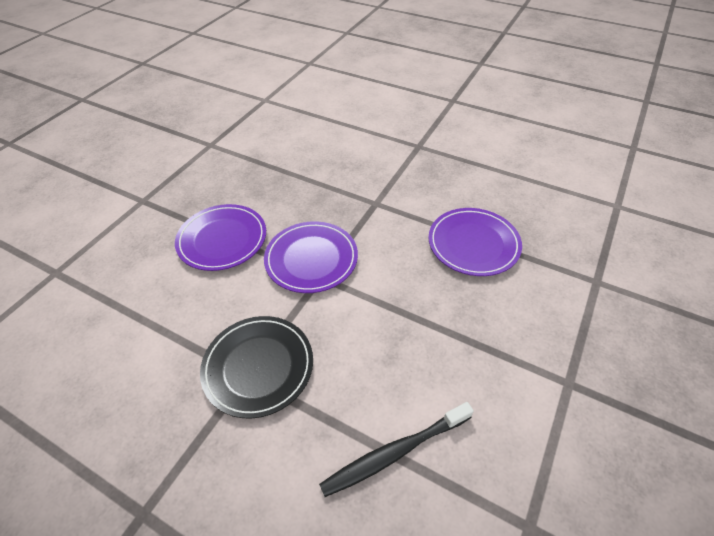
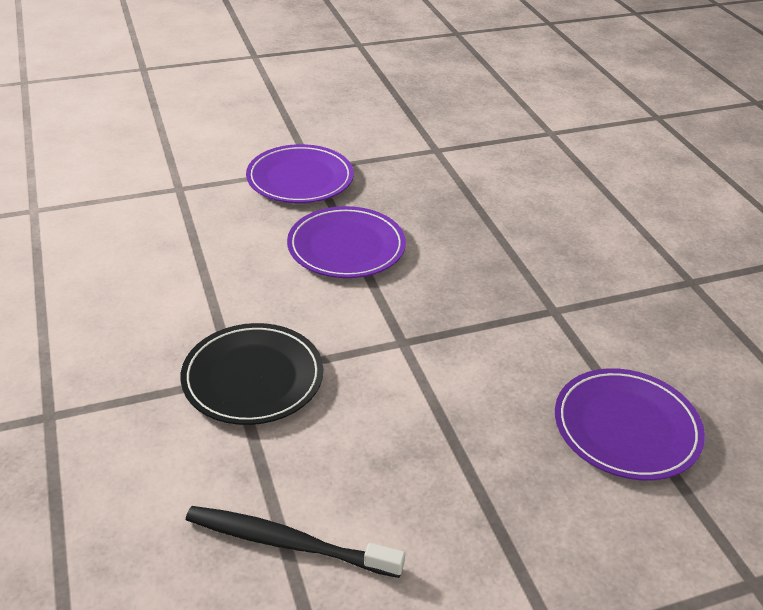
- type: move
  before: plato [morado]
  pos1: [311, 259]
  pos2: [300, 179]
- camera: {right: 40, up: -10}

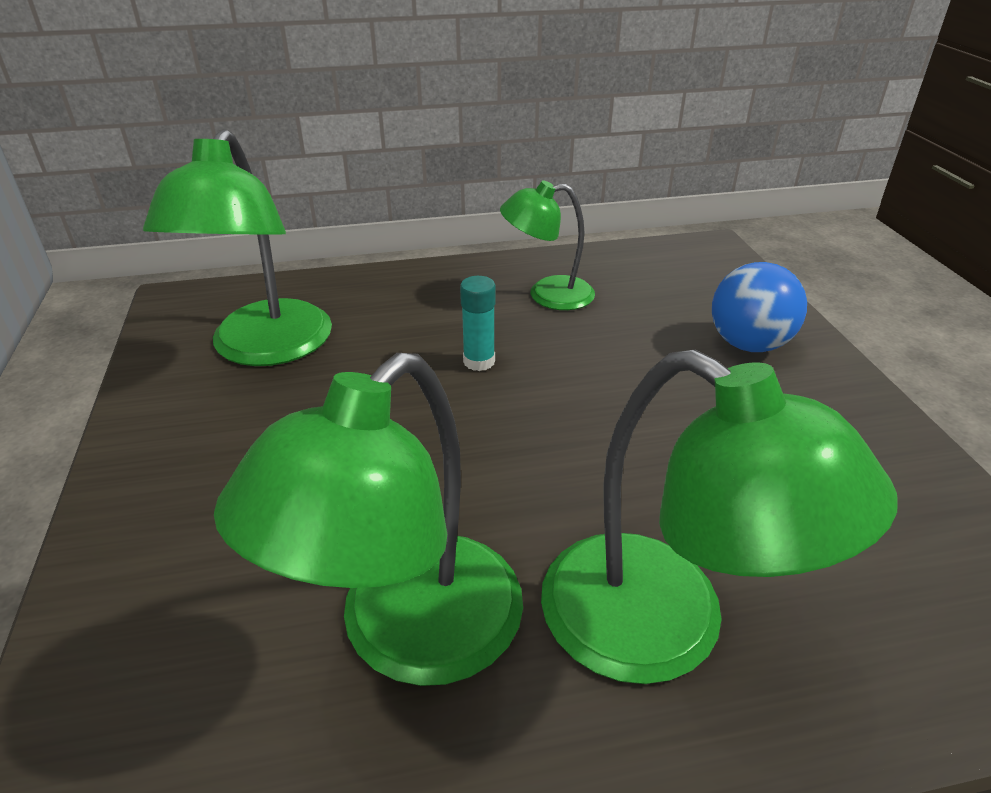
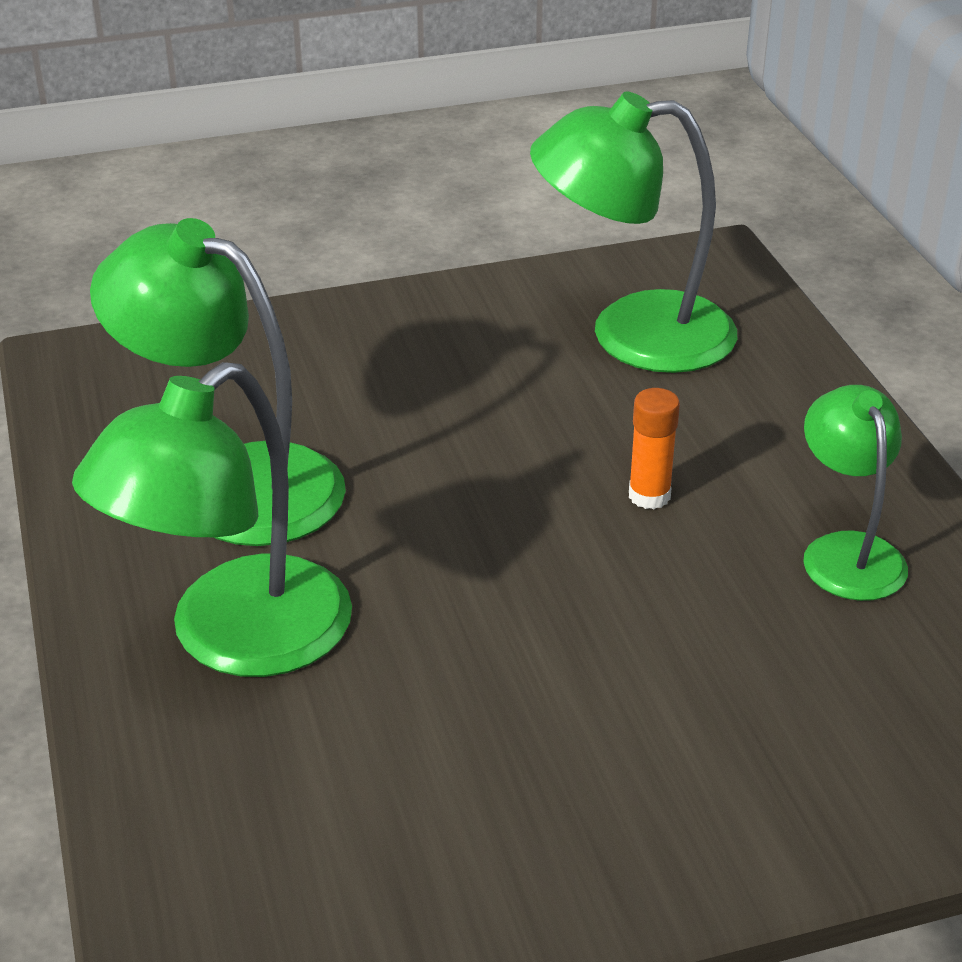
- type: recolor
  before: barra de pegamento [turquesa]
  after: barra de pegamento [naranja]
  pos1: [479, 361]
  pos2: [649, 496]
- type: delete
  before: pelota [azul]
  pos1: [748, 344]
- camera: {right: 85, up: 0}

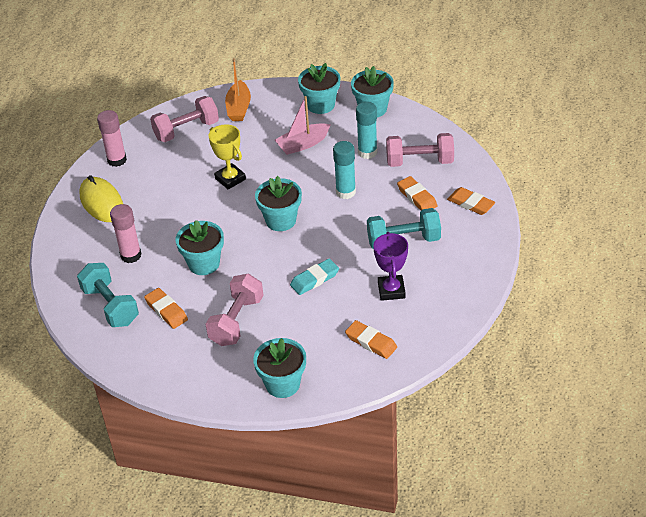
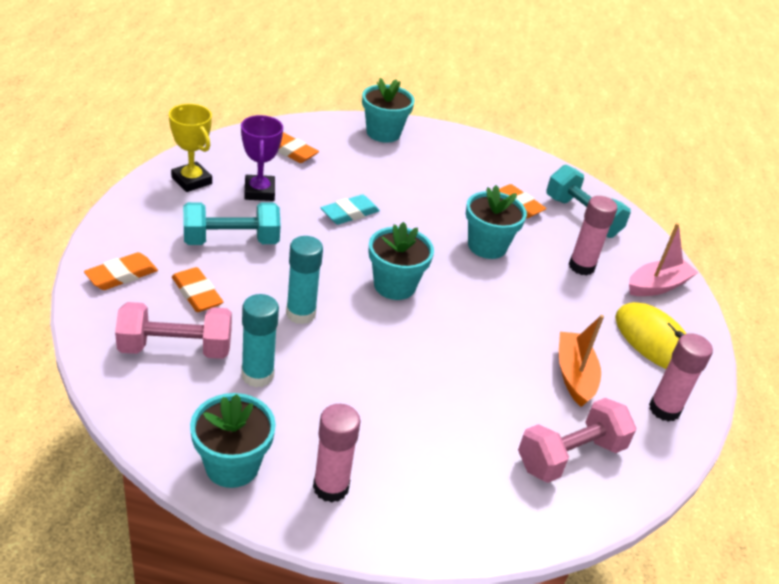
- type: delete
  before: mancuerna [rosa]
  pos1: [236, 321]
- type: move
  before: trofeo [amarillo]
  pos1: [230, 179]
  pos2: [191, 181]
- type: move
  before: barco [naranja]
  pos1: [239, 108]
  pos2: [574, 375]
- type: move
  before: barco [rosa]
  pos1: [303, 144]
  pos2: [657, 286]
- type: replace
  before: maceta [turquesa]
  after: barra de pegamento [rosa]
  pos1: [320, 105]
  pos2: [331, 487]
- type: rotate
  before: goma de borrar [naranja]
  pos1: [471, 204]
  pos2: [121, 275]
  turn: -75
- camera: {right: 170, up: -5}

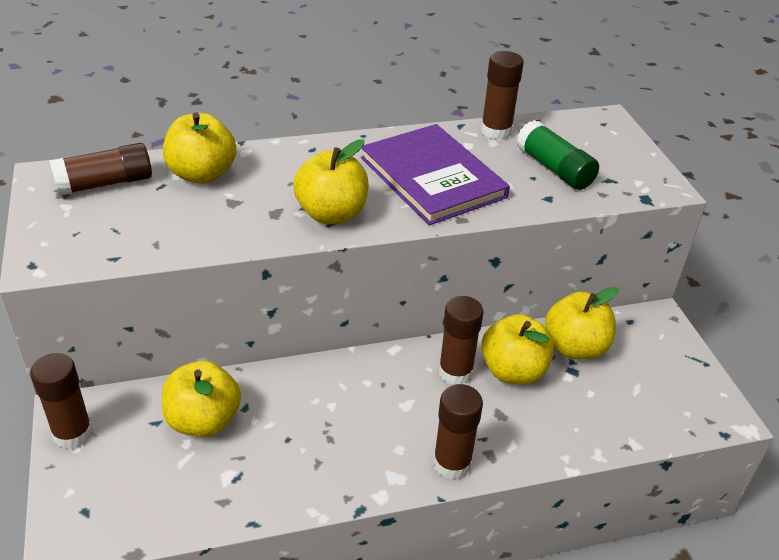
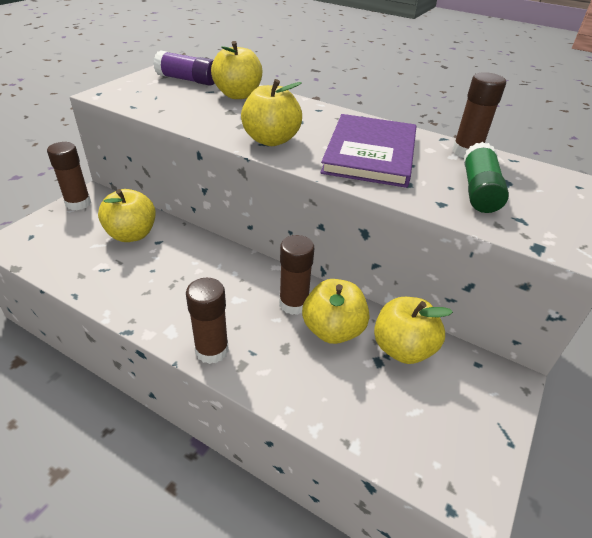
- type: recolor
  before: barra de pegamento [marrón]
  after: barra de pegamento [morado]
  pos1: [105, 183]
  pos2: [187, 80]
- camera: {right: 45, up: 0}

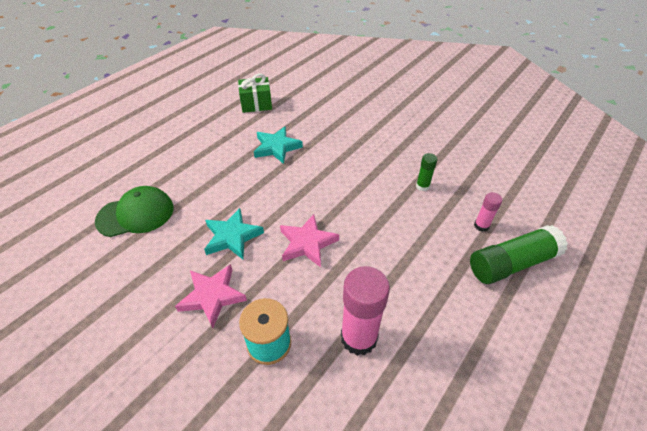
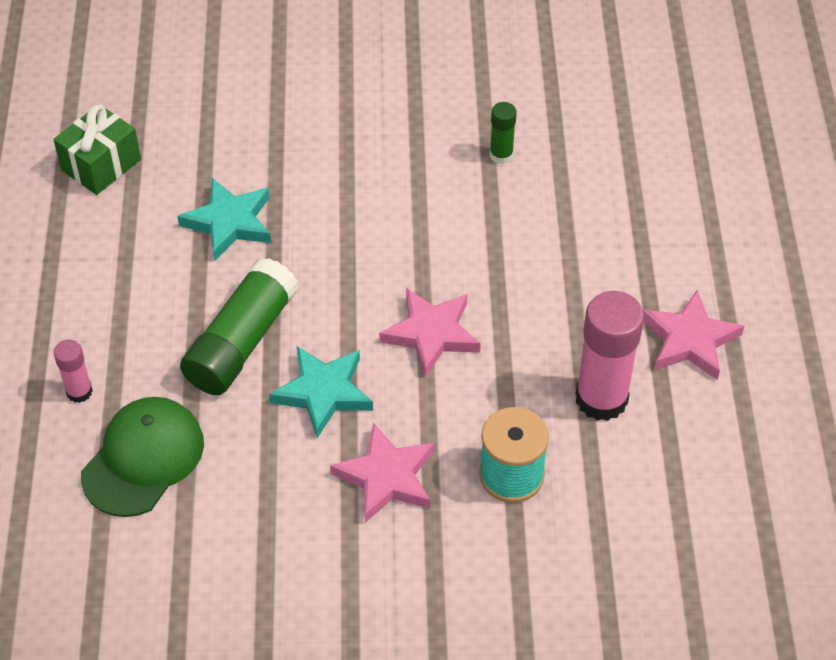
- type: move
  before: barra de pegamento [verde]
  pos1: [512, 263]
  pos2: [241, 341]
- type: move
  before: barra de pegamento [rosa]
  pos1: [481, 226]
  pos2: [79, 392]
- type: insert
  after: estrella [rosa]
  pos2: [690, 340]
- camera: {right: -40, up: 5}

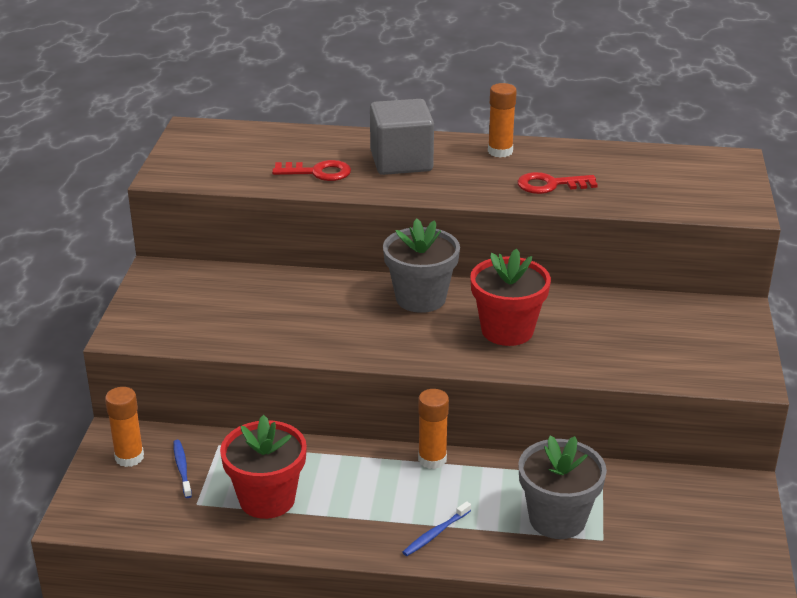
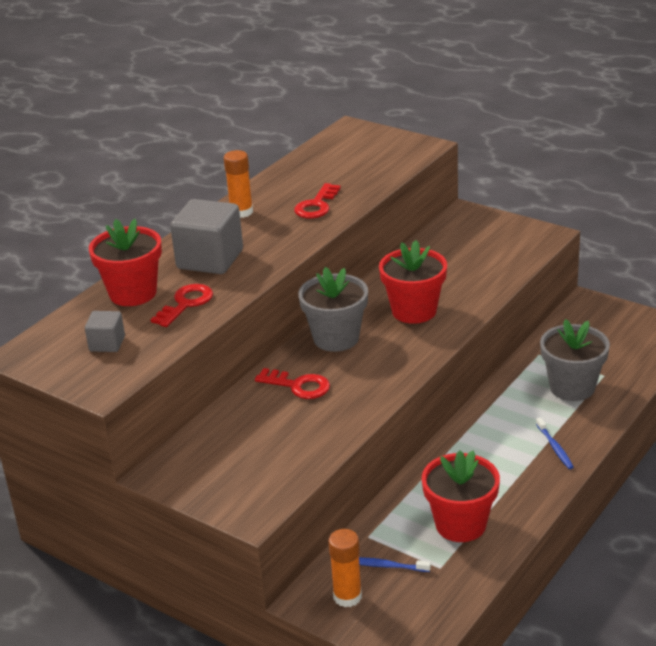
- type: delete
  before: barra de pegamento [naranja]
  pos1: [432, 459]
- type: insert
  after: cubo [gris]
  pos2: [107, 344]
- type: insert
  after: maceta [rojo]
  pos2: [133, 293]
- type: insert
  after: llave [rojo]
  pos2: [298, 386]
- camera: {right: -60, up: 0}

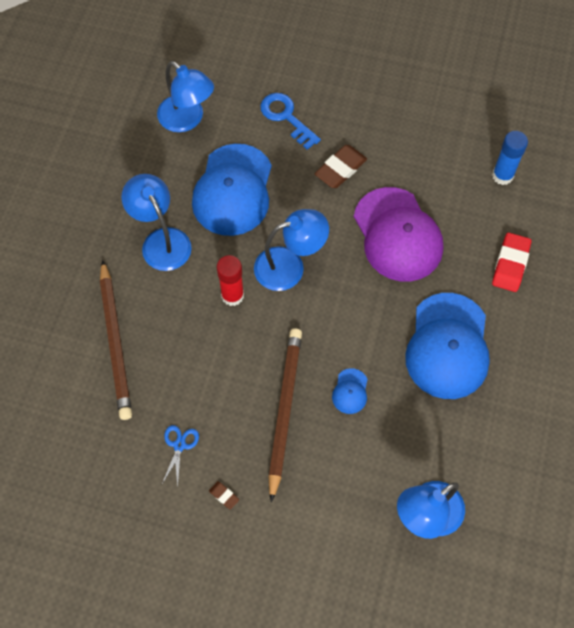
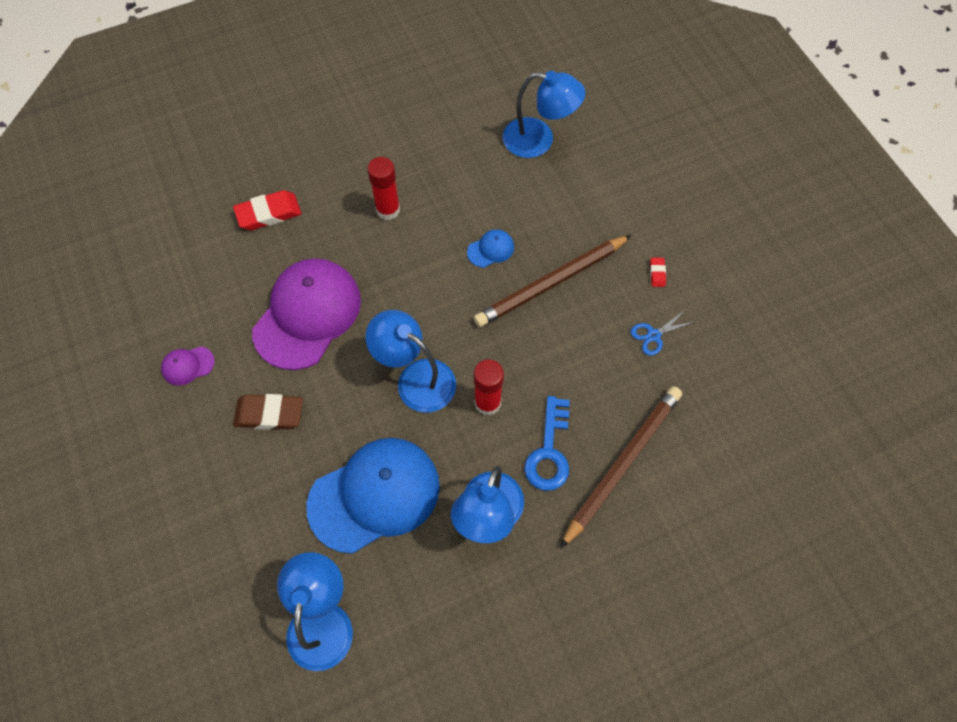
- type: recolor
  before: goma de borrar [marrón]
  after: goma de borrar [rojo]
  pos1: [224, 496]
  pos2: [657, 273]
- type: move
  before: llave [azul]
  pos1: [286, 117]
  pos2: [549, 451]
- type: replace
  before: gorra [azul]
  after: barra de pegamento [rojo]
  pos1: [448, 346]
  pos2: [388, 210]
- type: delete
  before: barra de pegamento [azul]
  pos1: [502, 175]
- type: insert
  after: gorra [morado]
  pos2: [188, 365]
- camera: {right: -130, up: 0}

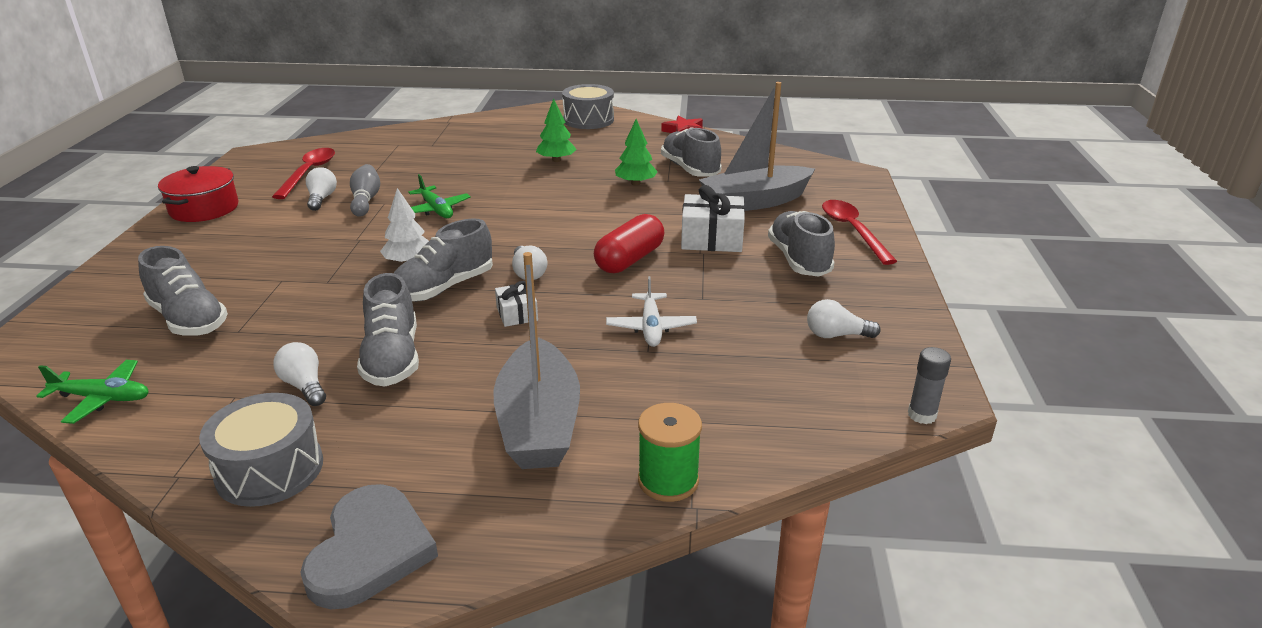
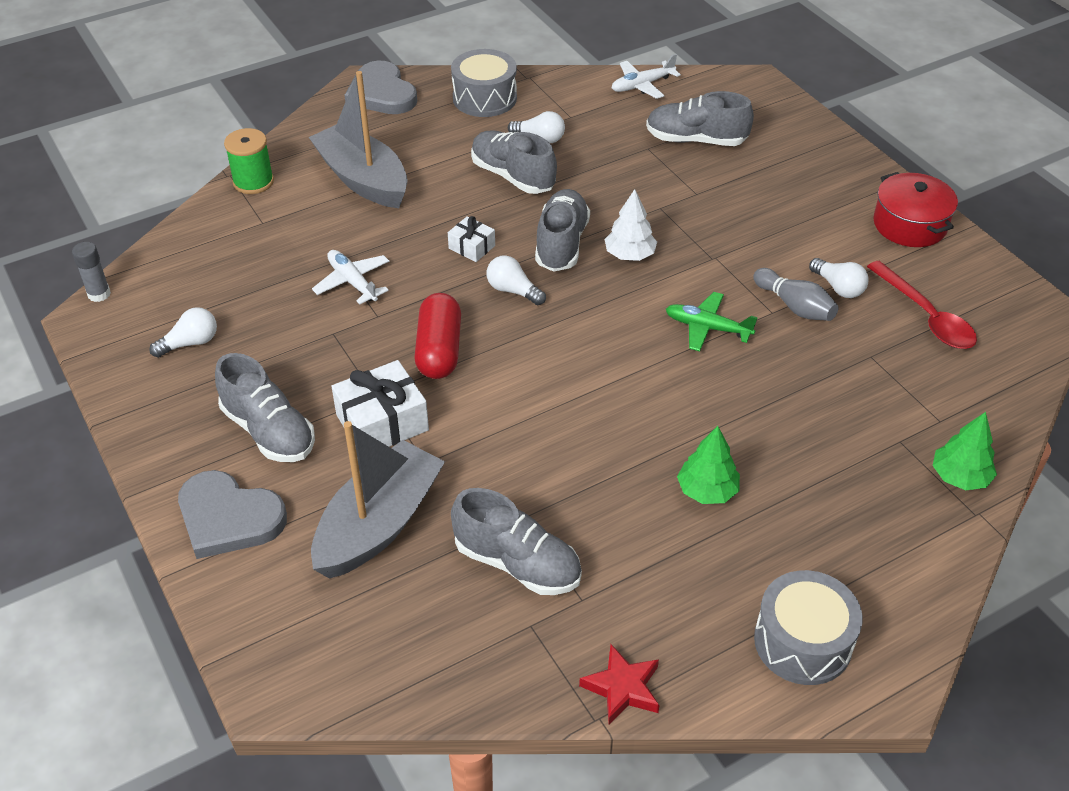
- type: recolor
  before: avión [verde]
  after: avión [blanco]
  pos1: [103, 398]
  pos2: [642, 85]
- type: move
  before: árbol [verde]
  pos1: [635, 183]
  pos2: [959, 477]
- type: replace
  before: cuchara [rojo]
  after: corazón [gris]
  pos1: [853, 231]
  pos2: [228, 518]
- camera: {right: 145, up: 15}

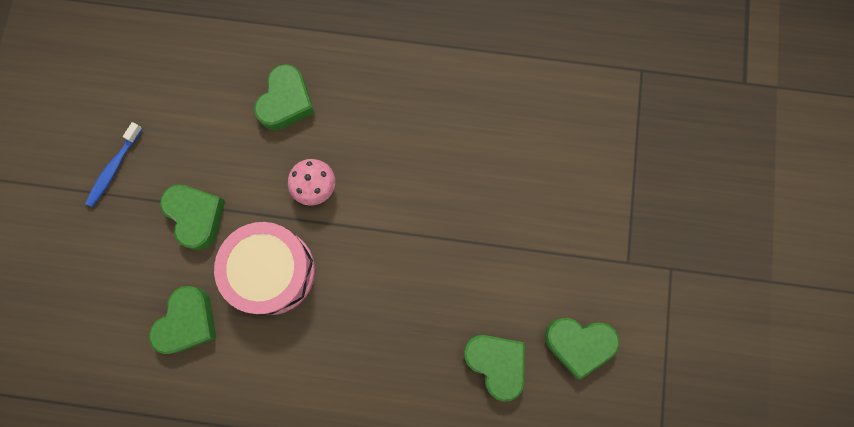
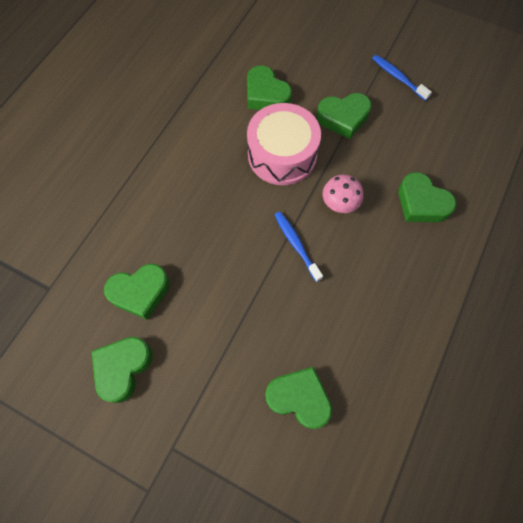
- type: insert
  after: corazón [verde]
  pos2: [299, 398]
- type: insert
  after: cepillo de dientes [azul]
  pos2: [296, 244]
- camera: {right: 110, up: -10}

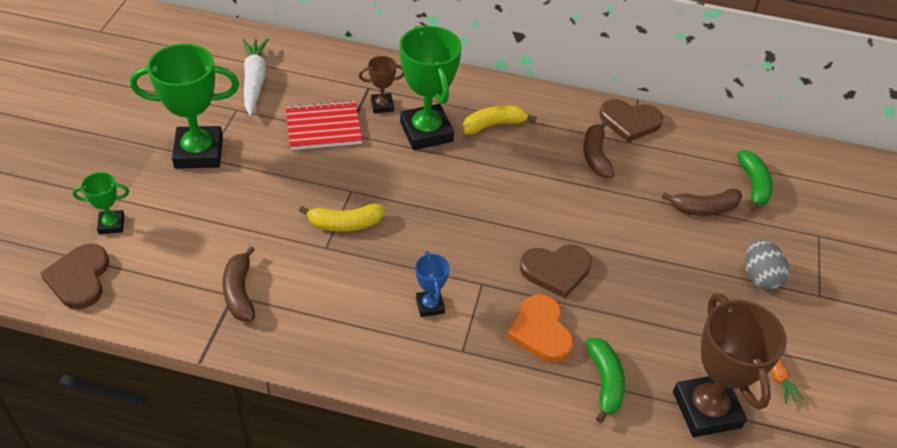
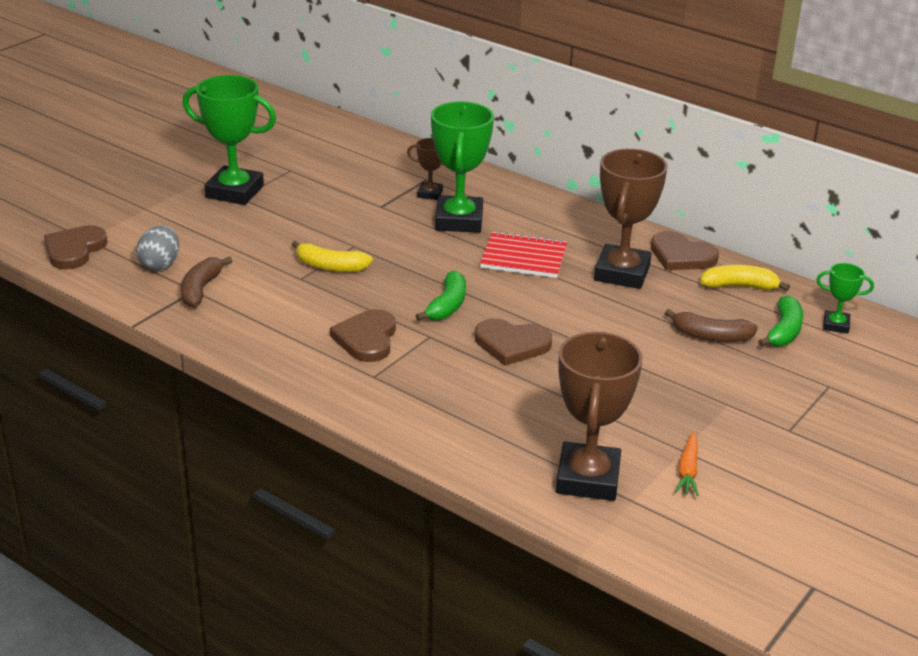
- type: move
  before: trofeo [verde]
  pos1: [111, 224]
  pos2: [836, 325]
- type: delete
  before: zanahoria [blanco]
  pos1: [254, 81]
- type: move
  before: cuaderno [rojo]
  pos1: [323, 127]
  pos2: [524, 257]
- type: replace
  before: trofeo [azul]
  after: corazón [marrón]
  pos1: [430, 305]
  pos2: [366, 339]
- type: move
  before: plátano [amarillo]
  pos1: [494, 125]
  pos2: [740, 286]
- type: delete
  before: corazón [naranja]
  pos1: [540, 331]
- type: replace
  before: plátano [marrón]
  after: trofeo [marrón]
  pos1: [595, 156]
  pos2: [622, 273]
- type: move
  before: plátano [verde]
  pos1: [605, 382]
  pos2: [447, 306]
- type: move
  before: huevo [gris]
  pos1: [760, 277]
  pos2: [160, 264]
- camera: {right: 25, up: -15}

